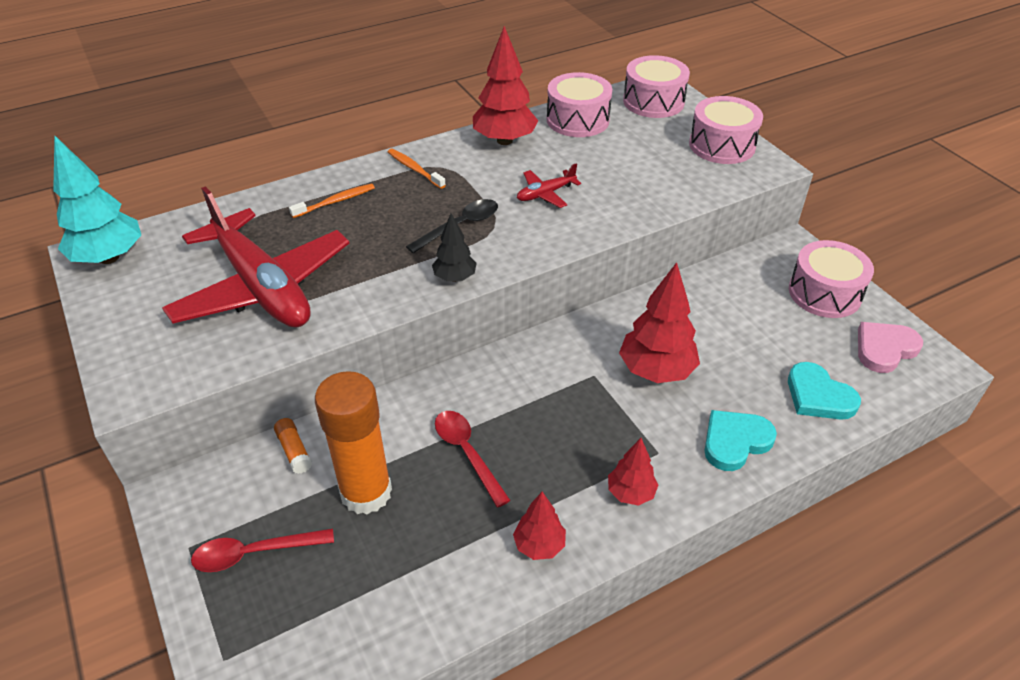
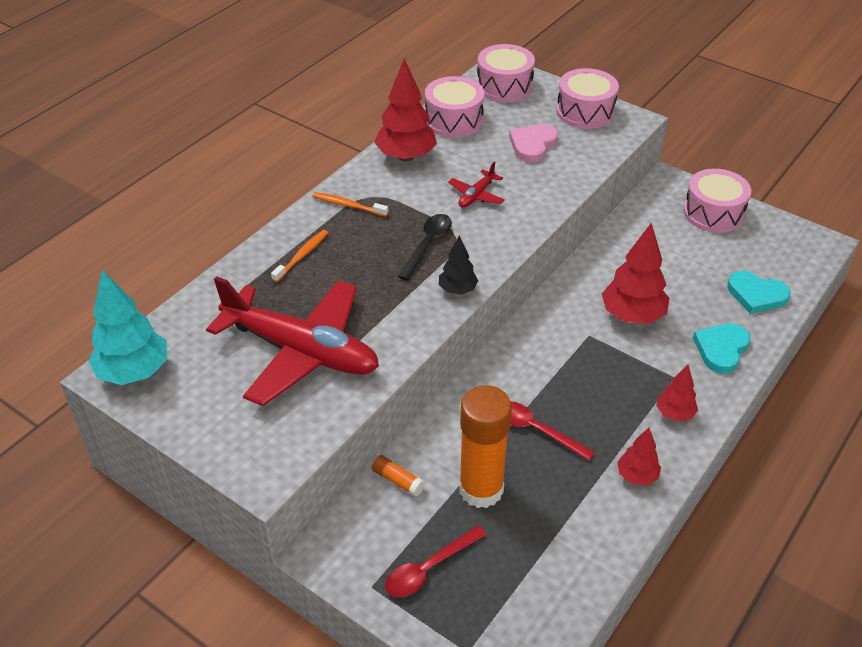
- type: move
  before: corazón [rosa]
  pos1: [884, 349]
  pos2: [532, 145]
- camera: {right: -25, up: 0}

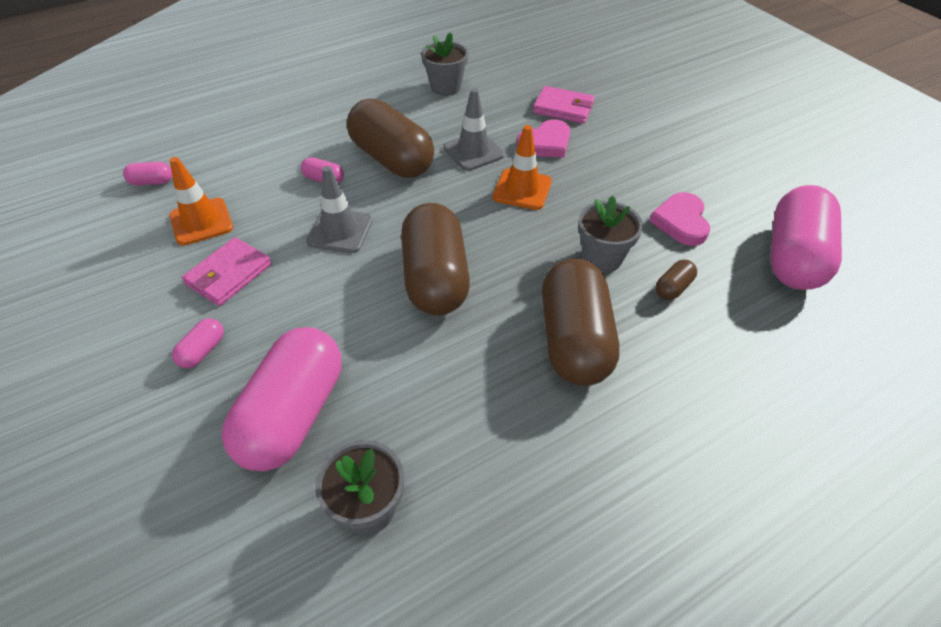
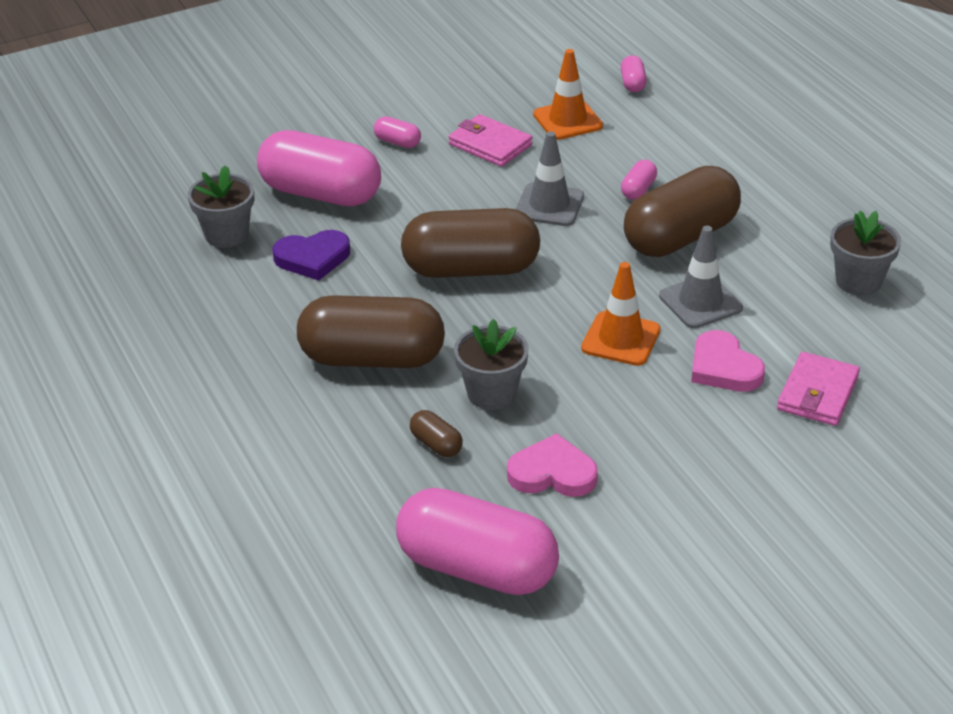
- type: insert
  after: corazón [morado]
  pos2: [312, 258]
- camera: {right: 95, up: -10}

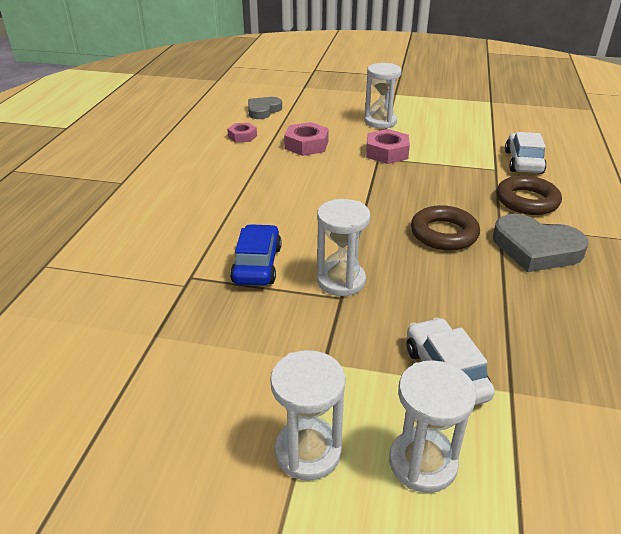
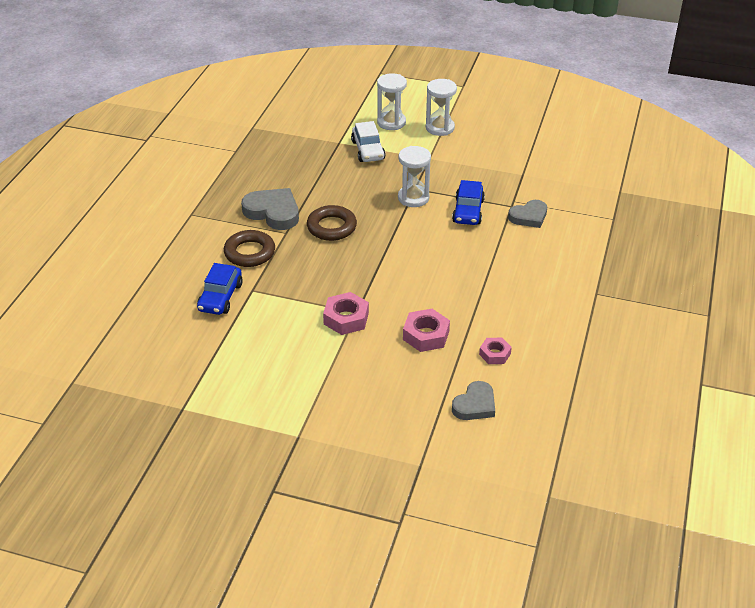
- type: delete
  before: reloj de arena [blanco]
  pos1: [380, 122]
- type: recolor
  before: coche [blanco]
  after: coche [azul]
  pos1: [523, 162]
  pos2: [220, 297]
- type: insert
  after: corazón [gris]
  pos2: [529, 216]
- camera: {right: -175, up: 5}

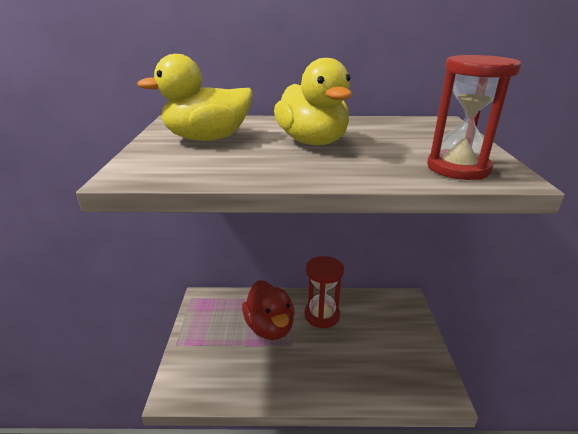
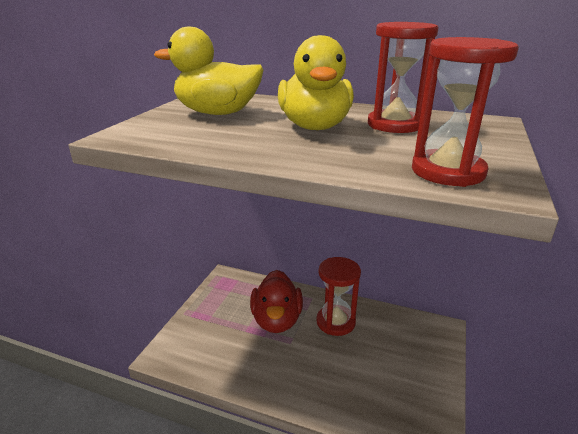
- type: insert
  after: reloj de arena [rojo]
  pos2: [394, 125]
- camera: {right: 20, up: 0}

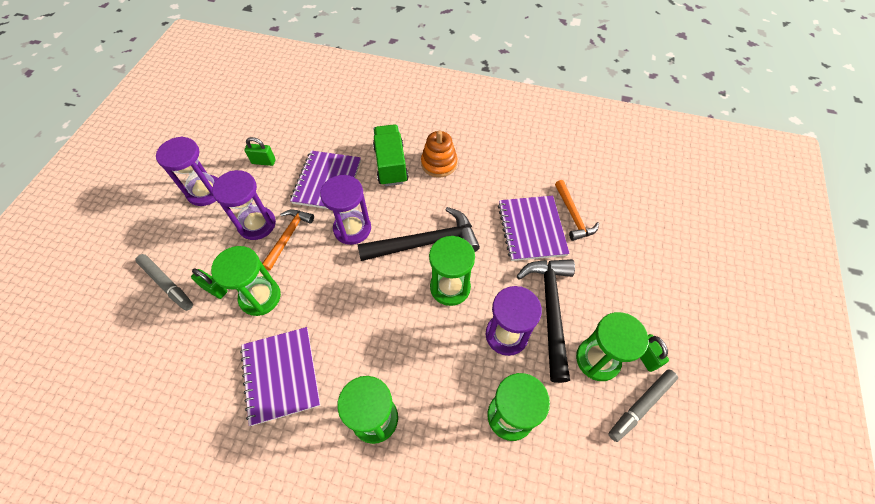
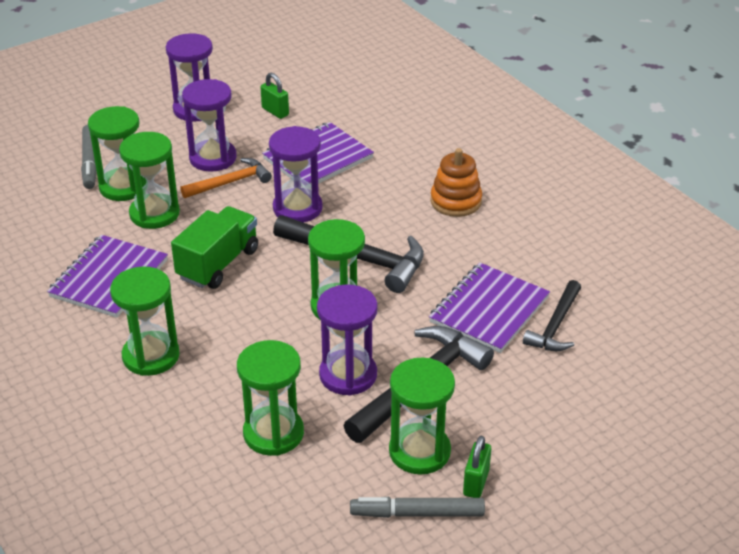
- type: replace
  before: candado [verde]
  after: reloj de arena [verde]
  pos1: [214, 289]
  pos2: [123, 187]
- type: move
  before: camión [verde]
  pos1: [391, 165]
  pos2: [218, 264]
- type: recolor
  before: martillo [naranja]
  after: martillo [negro]
  pos1: [573, 215]
  pos2: [555, 325]
- camera: {right: 40, up: -20}

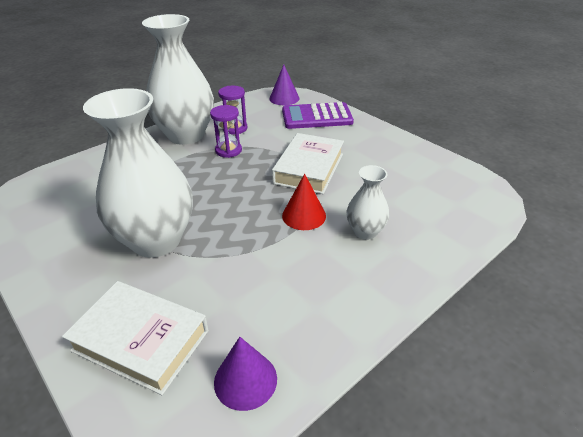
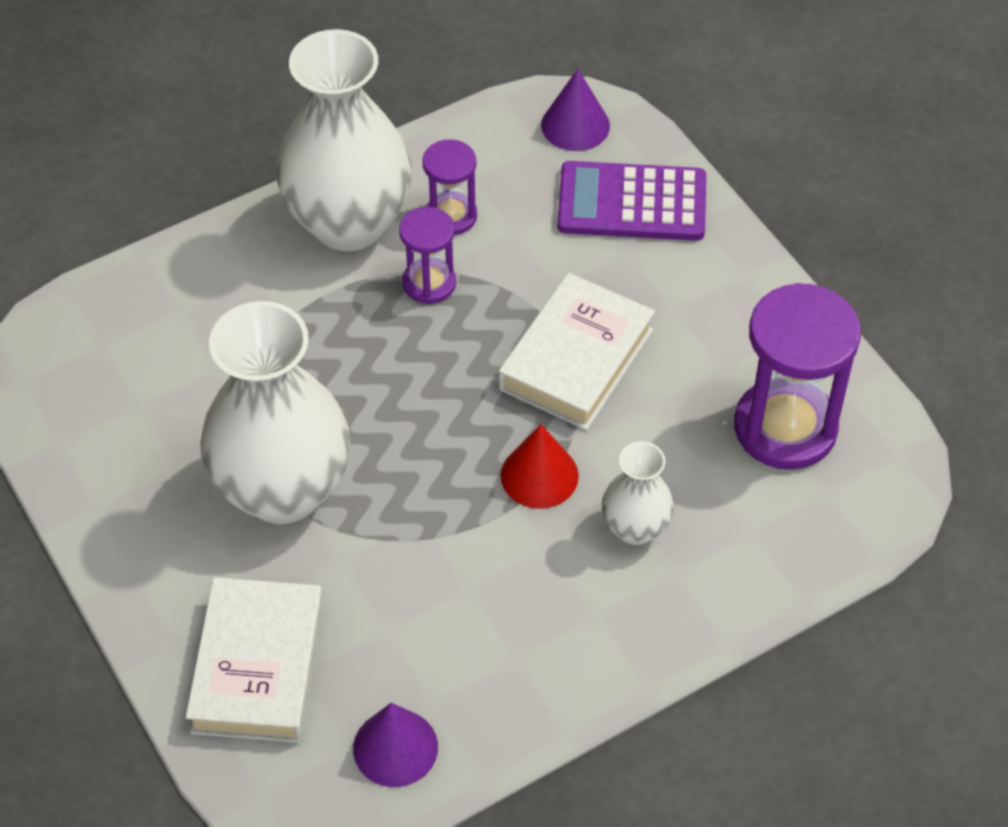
- type: rotate
  before: libro [blanco]
  pos1: [141, 341]
  pos2: [258, 667]
  turn: 60
- type: insert
  after: reloj de arena [morado]
  pos2: [785, 427]
- camera: {right: 10, up: 15}

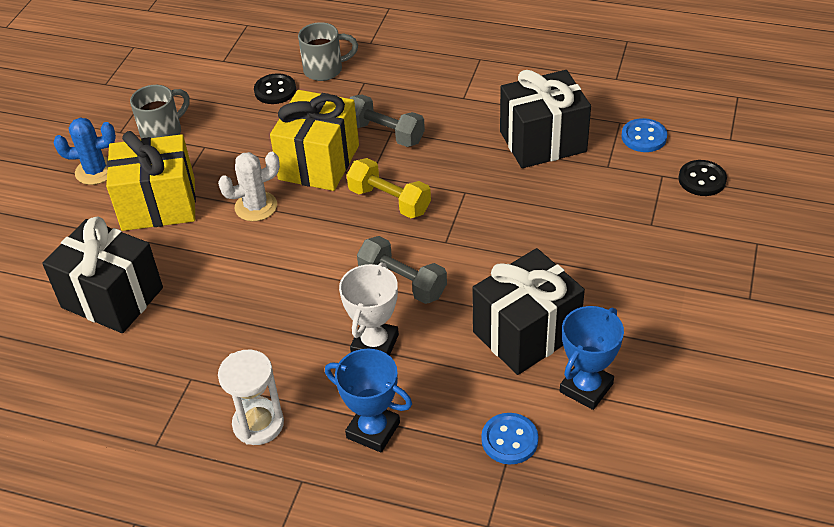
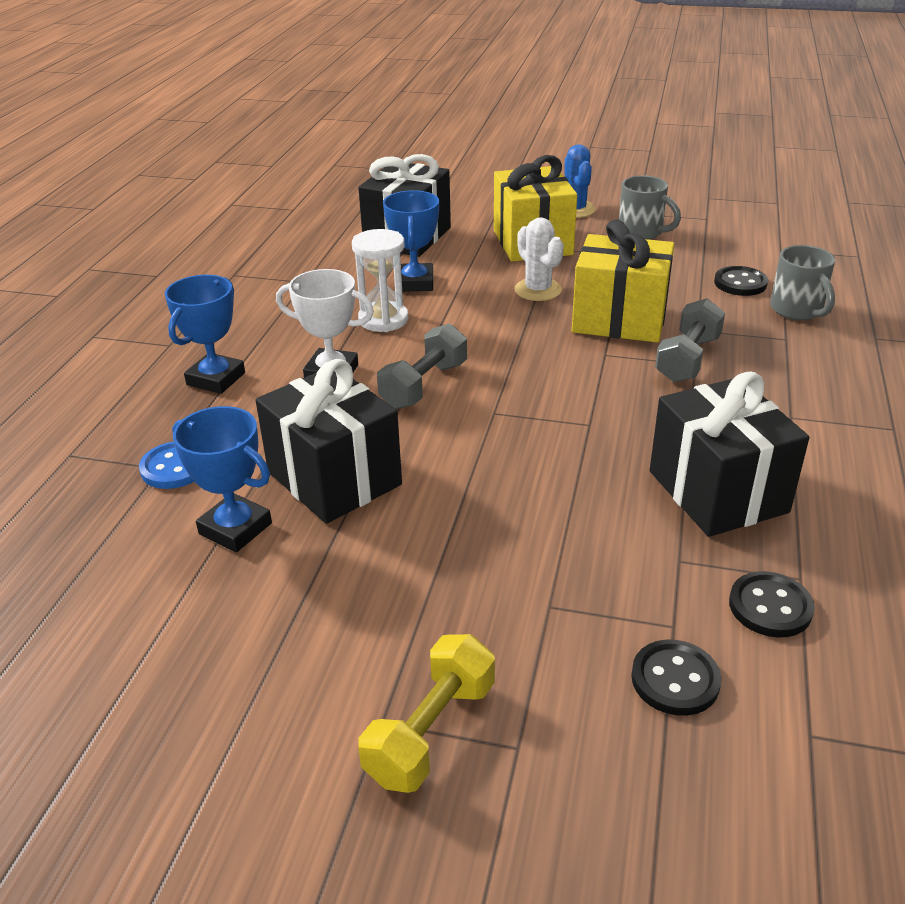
- type: move
  before: reloj de arena [blanco]
  pos1: [258, 424]
  pos2: [383, 320]
- type: move
  before: mancuerna [amarillo]
  pos1: [389, 201]
  pos2: [431, 731]
- type: recolor
  before: botón [azul]
  after: botón [negro]
  pos1: [644, 137]
  pos2: [770, 607]
- type: insert
  after: trofeo [azul]
  pos2: [415, 283]
- camera: {right: 85, up: -10}

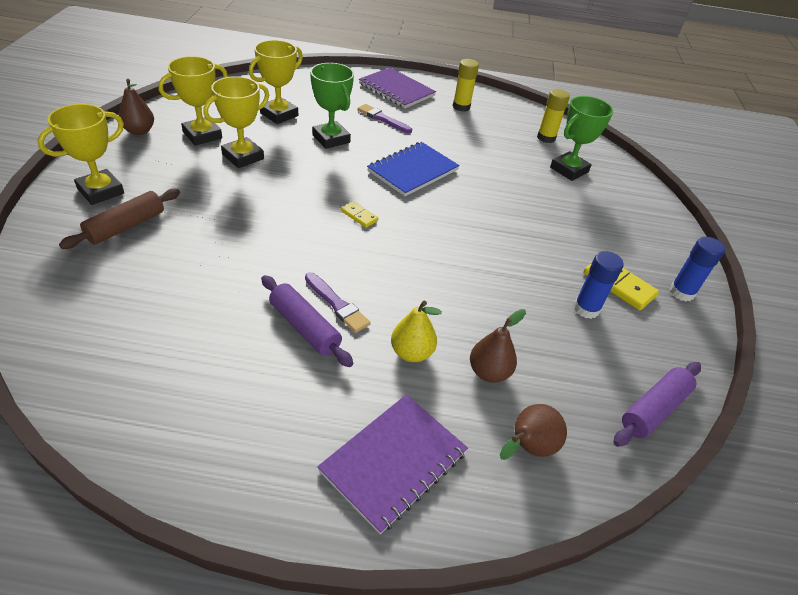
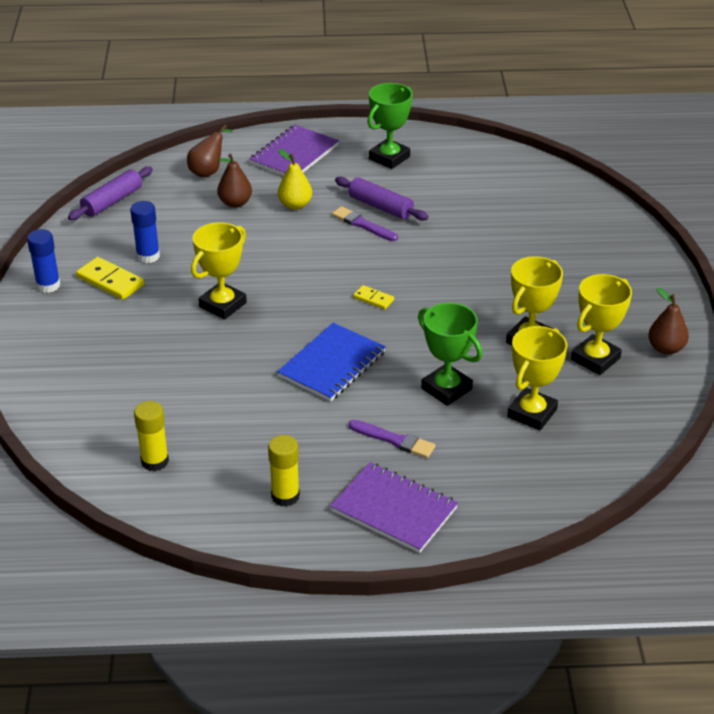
- type: move
  before: trofeo [amarillo]
  pos1: [101, 191]
  pos2: [222, 305]
- type: delete
  before: rodillo [marrón]
  pos1: [126, 226]
- type: move
  before: trofeo [verde]
  pos1: [569, 170]
  pos2: [389, 158]
- camera: {right: 175, up: -5}

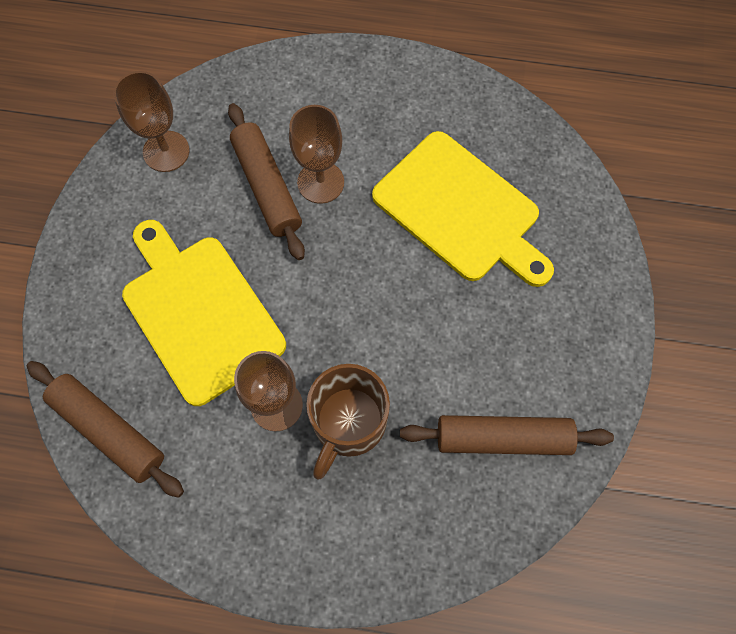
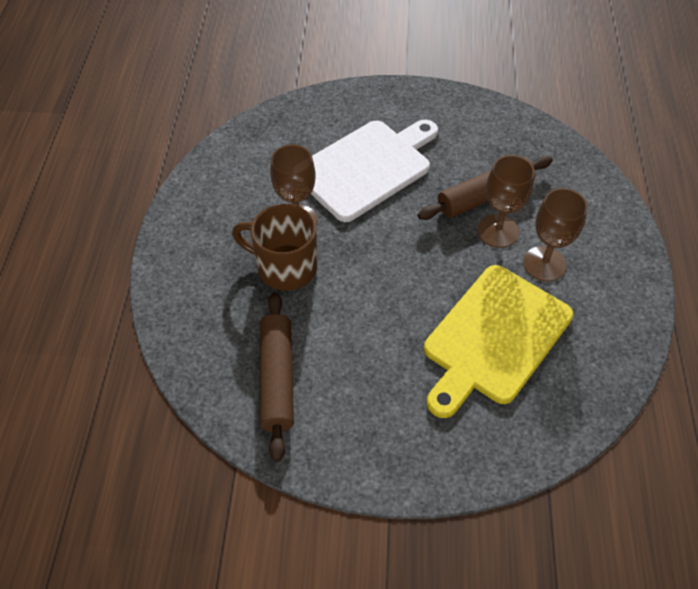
- type: delete
  before: rodillo [marrón]
  pos1: [108, 431]
- type: move
  before: copa [marrón]
  pos1: [166, 151]
  pos2: [544, 264]
- type: recolor
  before: tabla de cortar [amarillo]
  after: tabla de cortar [blanco]
  pos1: [200, 313]
  pos2: [366, 167]
- camera: {right: 85, up: -15}

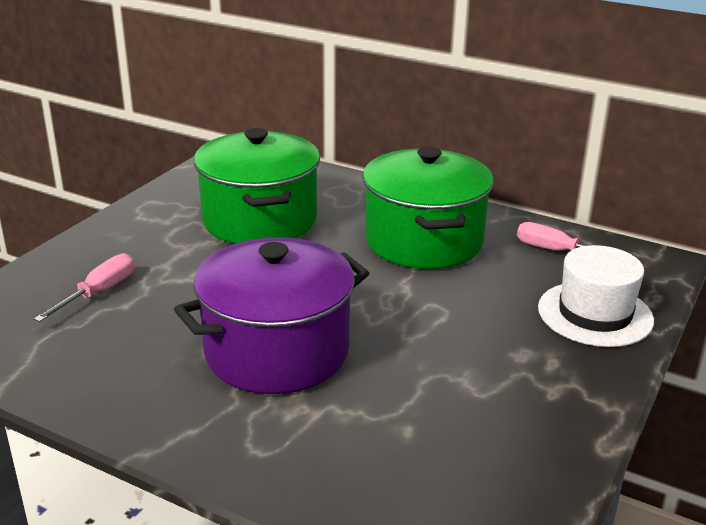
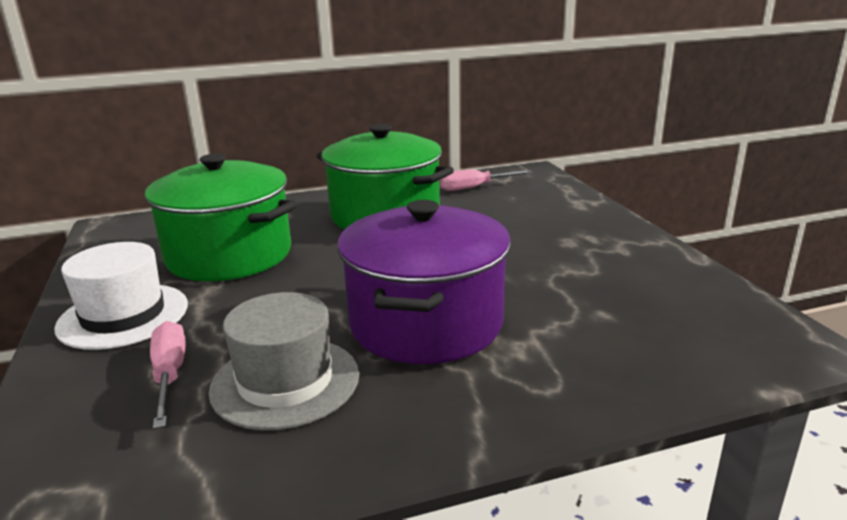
- type: move
  before: sombrero [blanco]
  pos1: [595, 314]
  pos2: [123, 316]
- type: insert
  after: sombrero [gris]
  pos2: [285, 381]
- camera: {right: -45, up: -5}

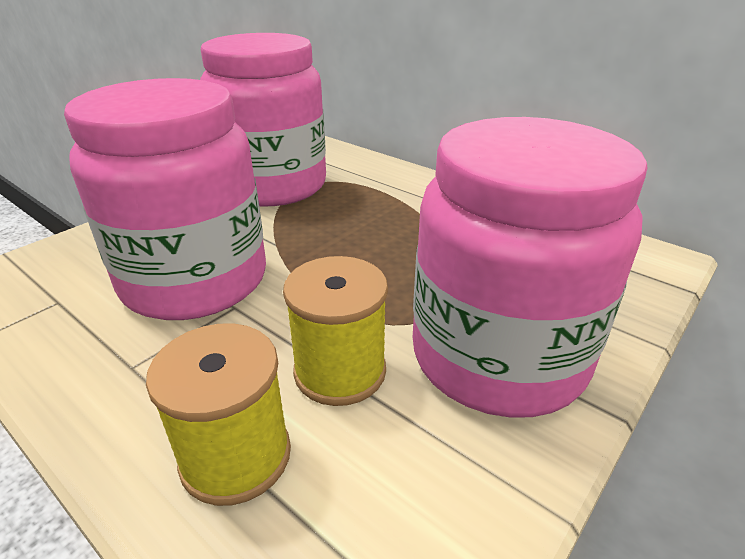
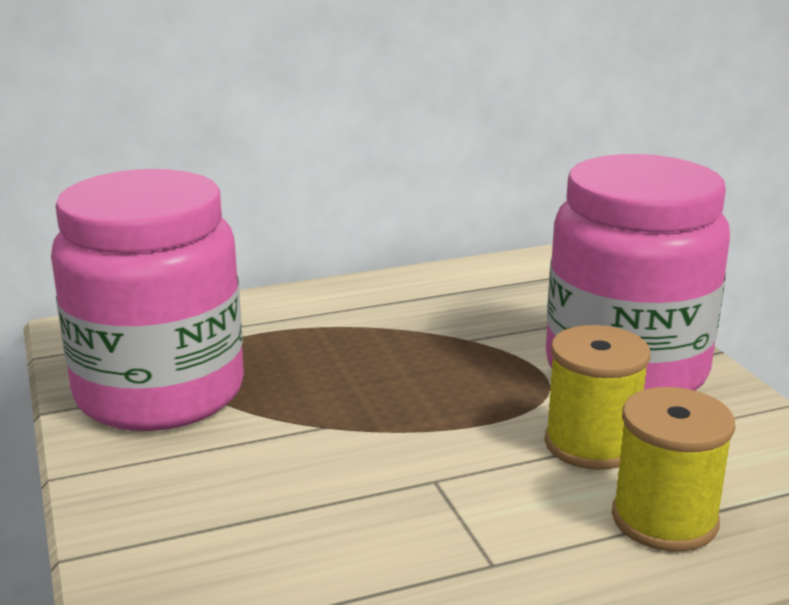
- type: delete
  before: tarro [rosa]
  pos1: [195, 281]
- camera: {right: -60, up: -10}

